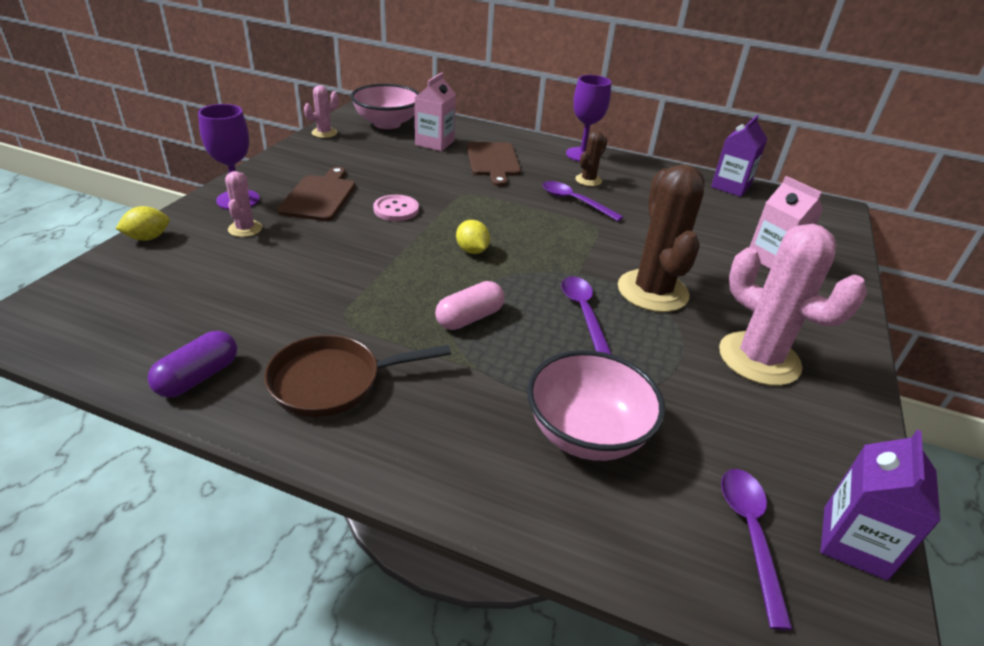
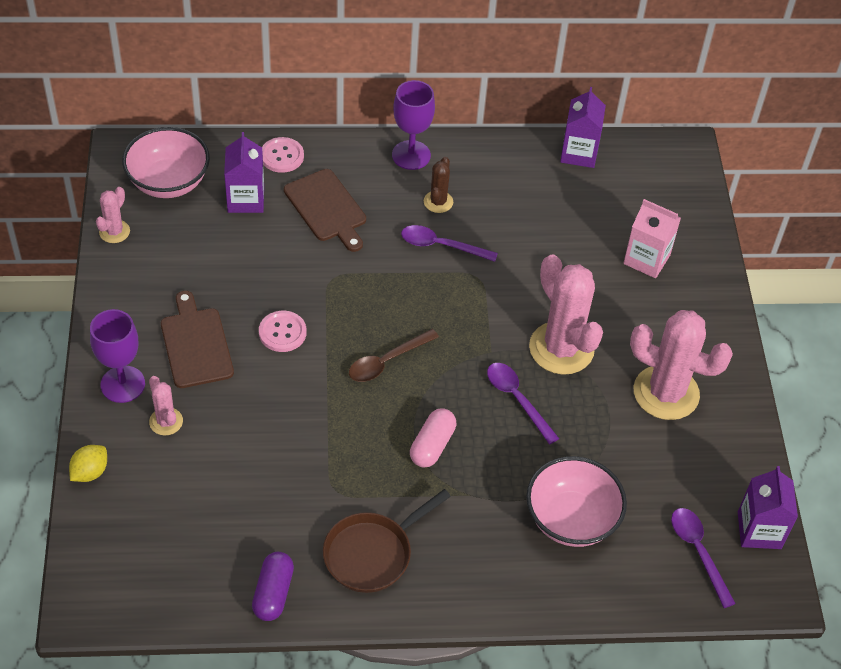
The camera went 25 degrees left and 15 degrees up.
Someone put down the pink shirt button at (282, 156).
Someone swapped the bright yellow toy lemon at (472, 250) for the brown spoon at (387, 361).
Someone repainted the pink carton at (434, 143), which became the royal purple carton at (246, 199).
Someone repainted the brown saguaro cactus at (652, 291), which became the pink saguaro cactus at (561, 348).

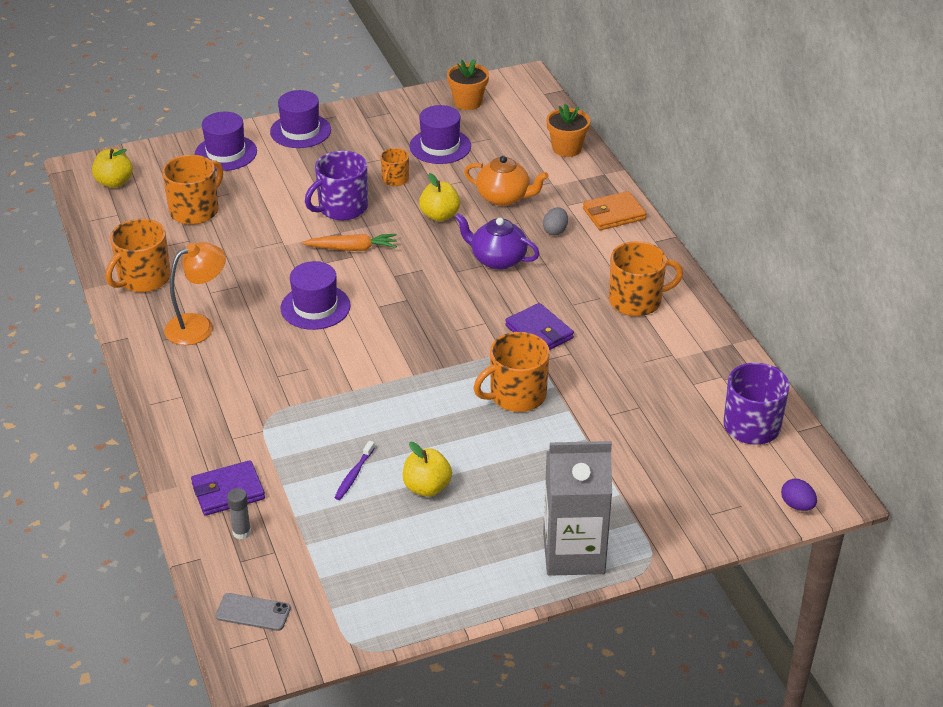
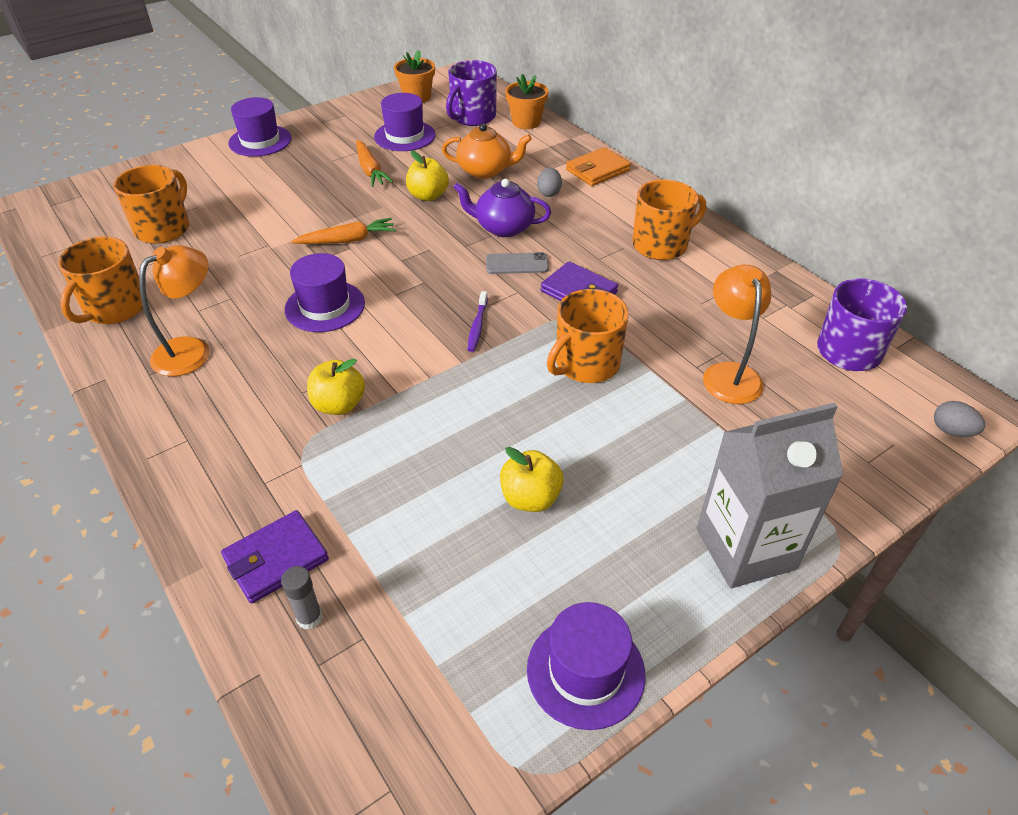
The camera went 15 degrees left and 5 degrees up.
Someone put down the bright orange reading lamp at (729, 373).
Someone carried the bright yellow apple from (114, 182) to (339, 405).
Someone carried the royal purple tall hat from (226, 153) to (585, 671).
Someone carried the gray mobile phone from (253, 612) to (517, 264).
Someone carried the royal purple coffee mug from (342, 208) to (472, 117).
Someone carried the royal purple toothbrush from (354, 475) to (477, 326).
Someone swapped the bright orange coffee mug at (395, 179) for the bright orange toy carrot at (370, 170).
Someone repainted the royal purple egg shape at (797, 505), which became the gray egg shape at (951, 431).

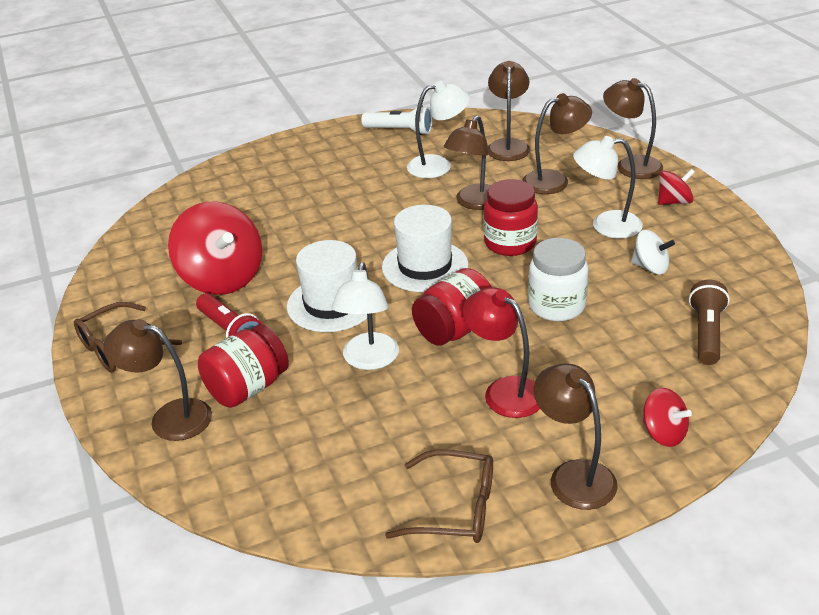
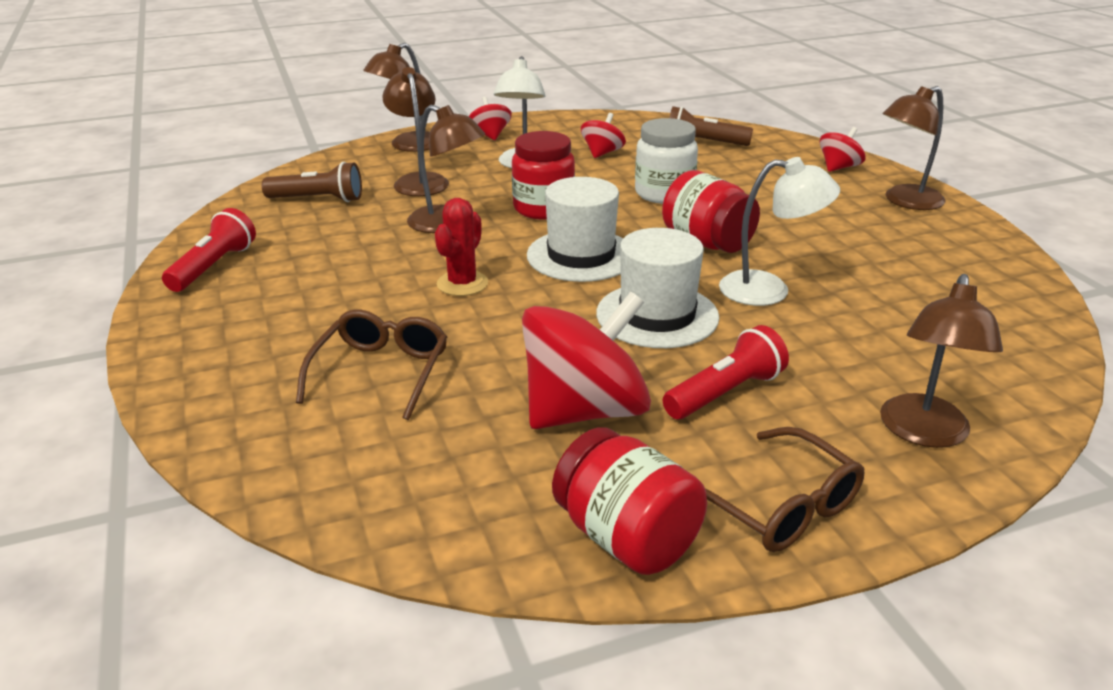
The camera went 90 degrees left and 5 degrees down.
Someone took away the pure white reading lamp at (438, 165).
Someone took away the crimson reading lamp at (504, 391).
Someone put down the crimson saguaro cactus at (462, 284).
Someone carried the crimson jar from (247, 388) to (626, 537).
Someone carried the brown glasses from (456, 508) to (381, 371).
Someone swapped the brown reading lamp at (508, 145) for the brown pocket torch at (318, 200).
Someone repainted the pure white pocket torch at (400, 131), which became the crimson pocket torch at (214, 267).
Someone repainted the pure white toy top at (650, 267), which became the crimson toy top at (602, 153).

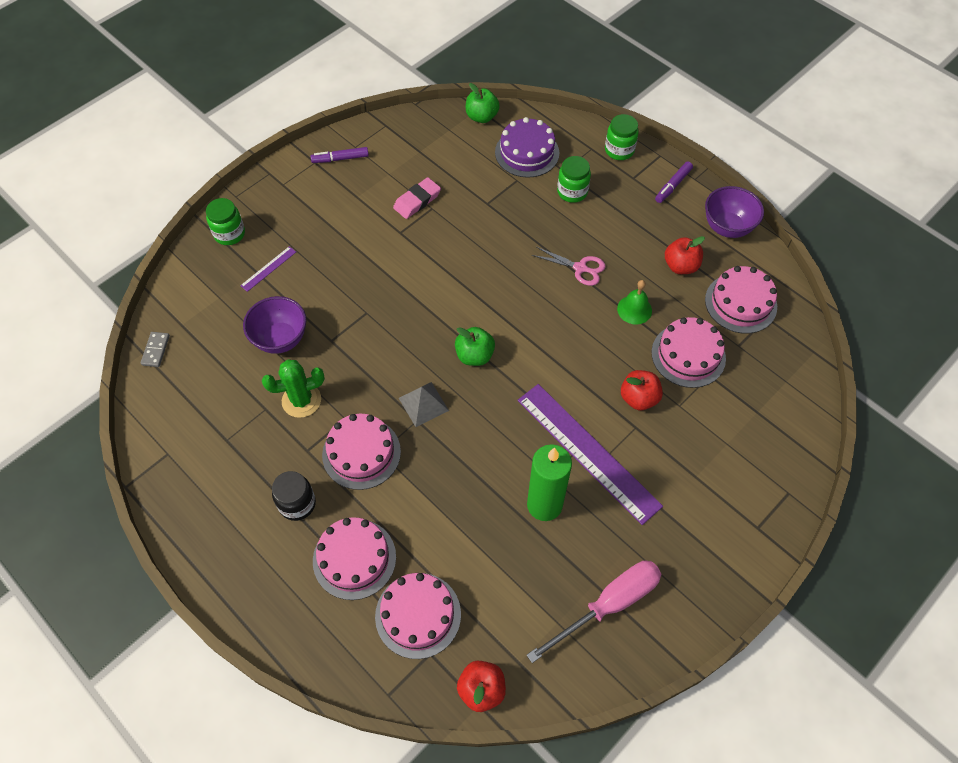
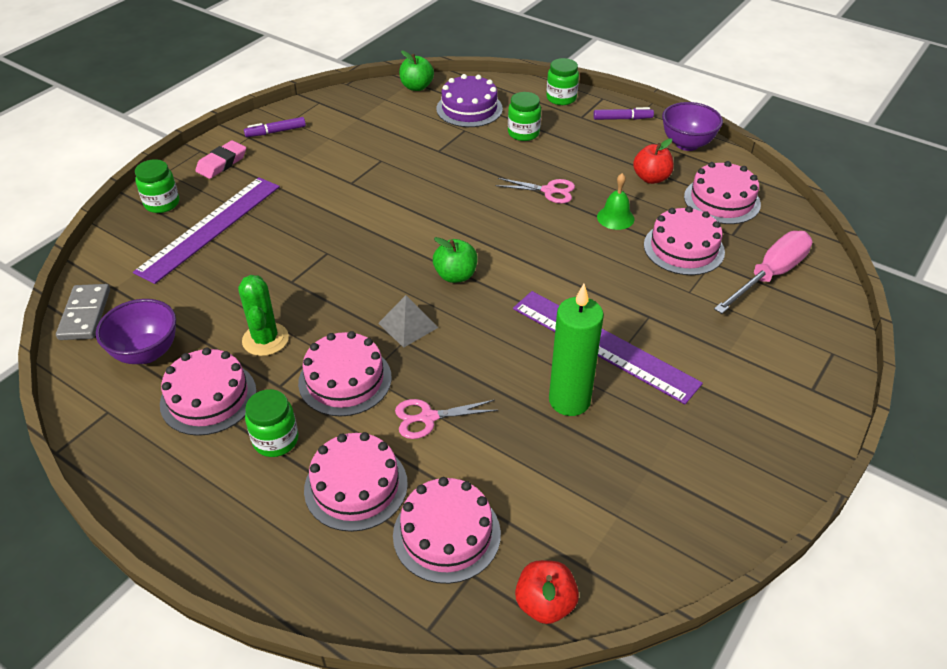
The camera went 10 degrees left and 15 degrees down.
Someone took away the crimson apple at (638, 398).
Someone put down the pink gateau at (208, 397).
Someone put down the pink shears at (428, 417).
Someone carried the royal purple deep dish from (280, 339) to (146, 352).
Someone carried the pink gum eraser from (417, 201) to (222, 163).
Someone carried the pink hand screwdriver from (608, 605) to (770, 275).
Someone repainted the jet-black jar at (297, 504), which became the leaf-green jar at (276, 440).
Someone rotated the leaf-green saguaro cactus at (301, 400) by 75 degrees counterclockwise.
Someone rotated the royal purple marker at (673, 185) by 120 degrees counterclockwise.
Someone scaled the gray domino piece at (155, 350) by 1.61.
Someone scaled the royal purple measuring stick at (268, 268) by 2.43.

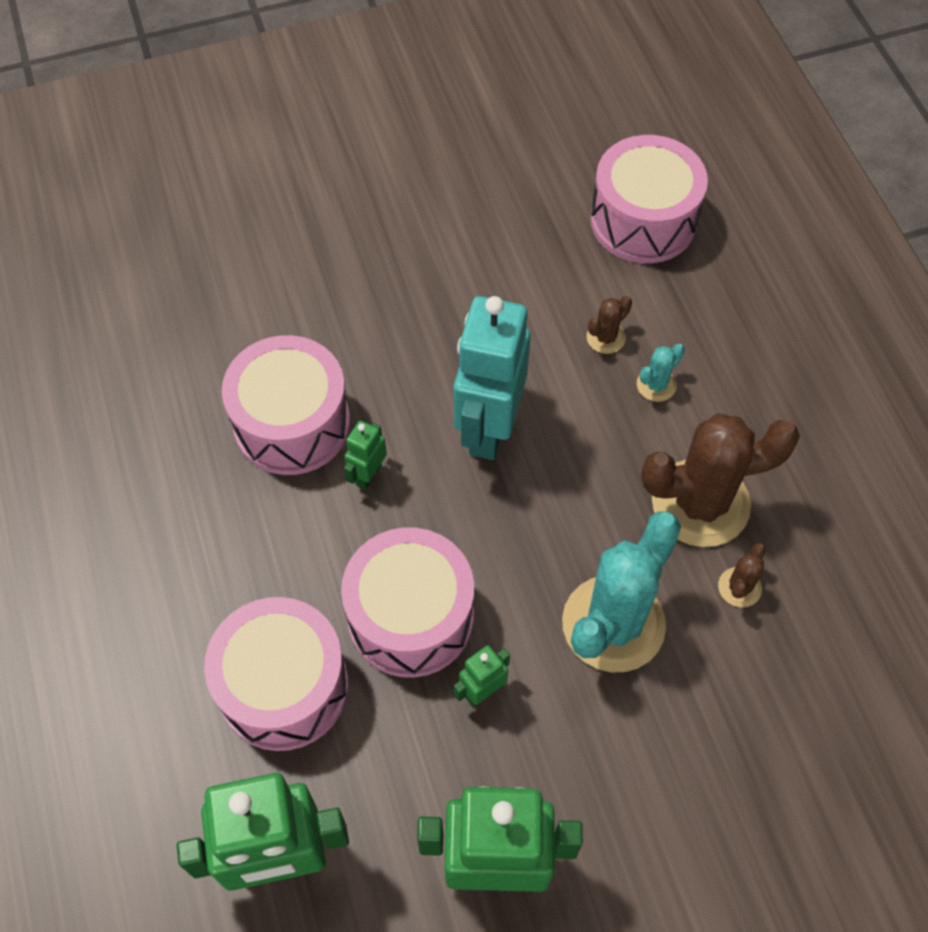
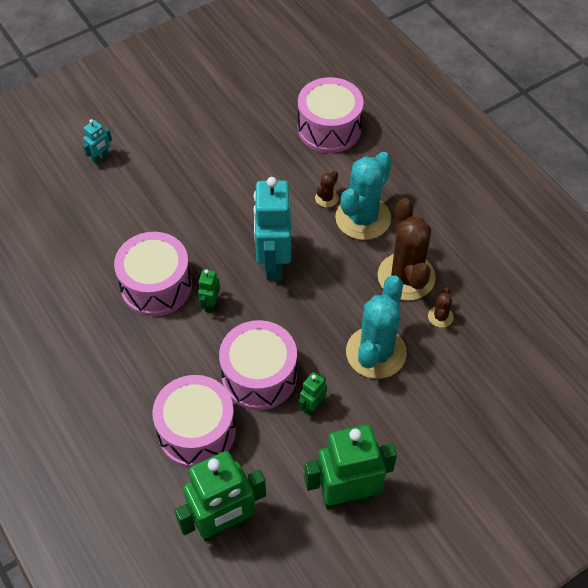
The camera went 15 degrees left and 5 degrees down.
Someone put down the turquoise robot figure at (100, 158).
Someone rotated the brown saguaro cactus at (700, 503) by 75 degrees counterclockwise.
Someone scaled the turquoise saguaro cactus at (656, 385) by 2.34.

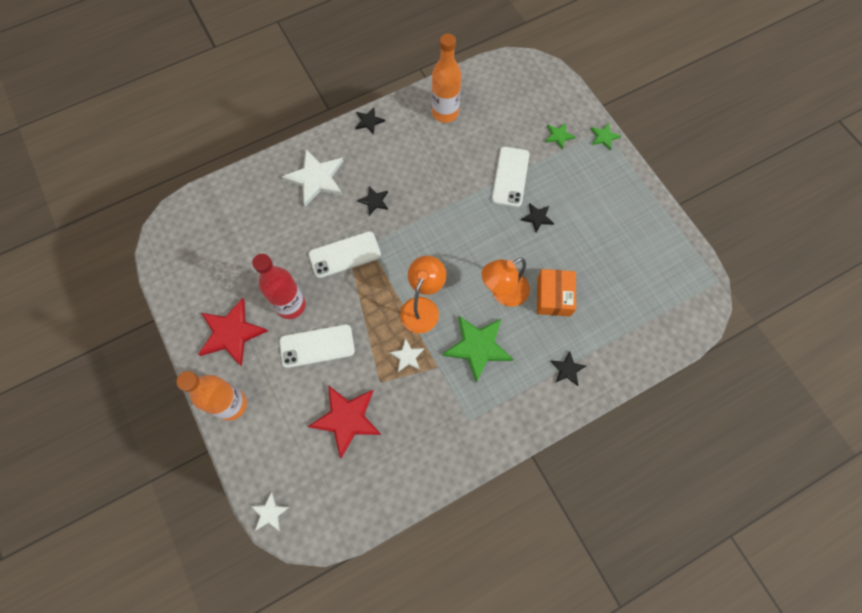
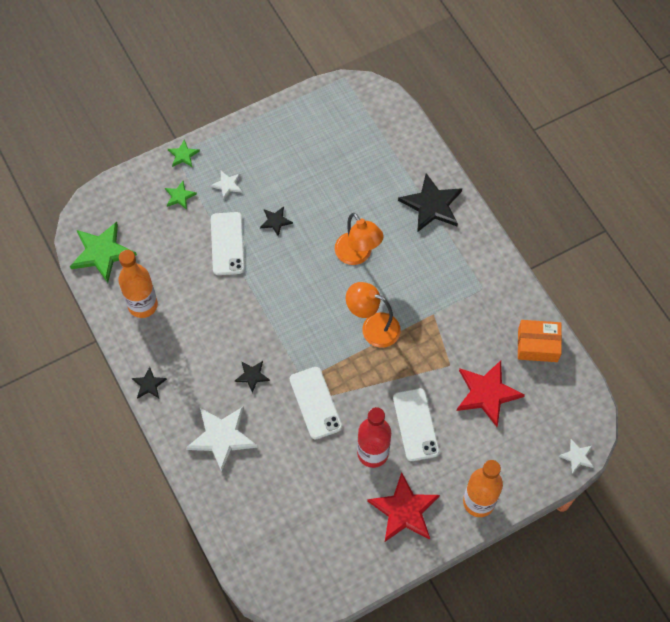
The camera went 90 degrees left and 5 degrees down.
Someone carried the pure white star from (407, 356) to (227, 185).
Someone carried the leaf-green star from (477, 347) to (102, 253).
Someone carried the bright orange parcel from (554, 296) to (537, 345).
Someone rotated the pure white mobile phone at (510, 177) by 75 degrees clockwise.
Someone scaled the jet-black star at (567, 369) by 1.99.

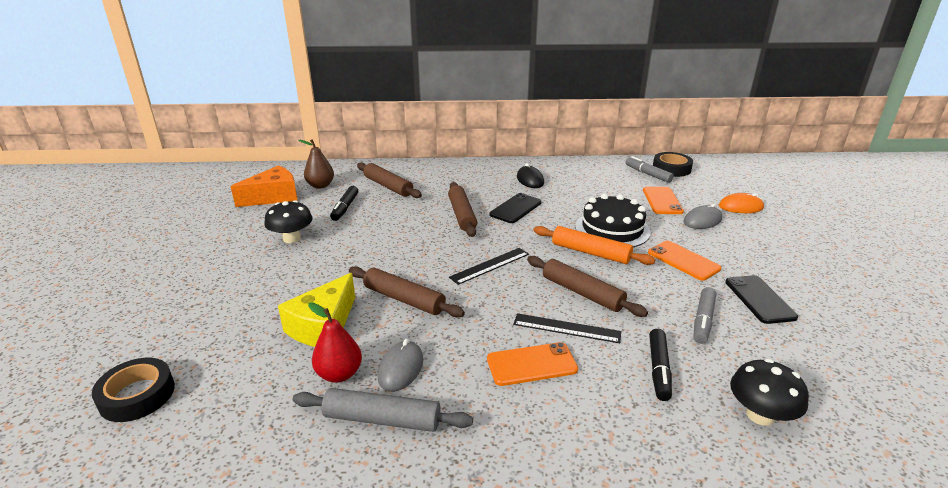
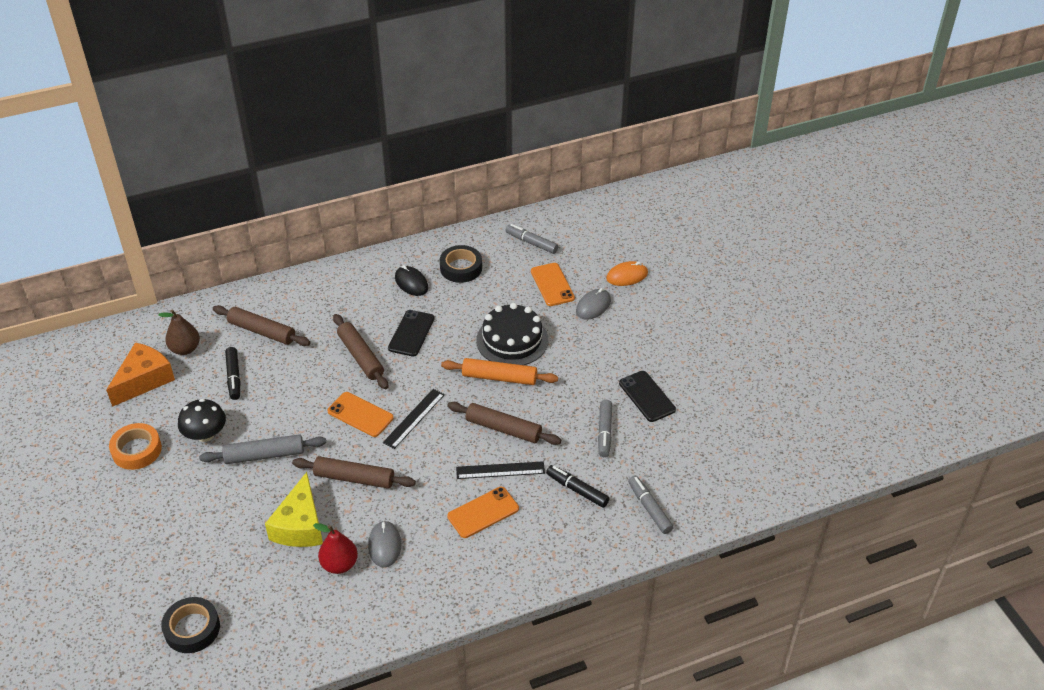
The camera went 20 degrees left and 15 degrees up.
Someone put down the bright orange roll of tape at (137, 450).
Someone carried the gray rolling pin from (382, 419) to (264, 455).
Someone carried the bright orange mobile phone from (683, 260) to (360, 414).
Someone carried the jet-black roll of tape from (671, 168) to (461, 268).
Someone swapped the jet-black fungus at (760, 415) for the gray marker at (649, 508).
Someone rotated the jet-black marker at (658, 369) by 135 degrees clockwise.

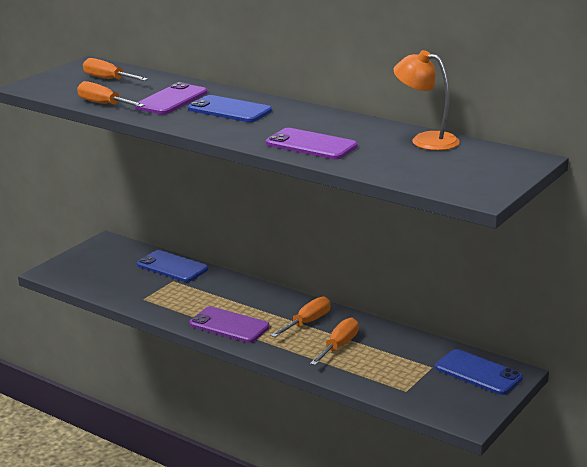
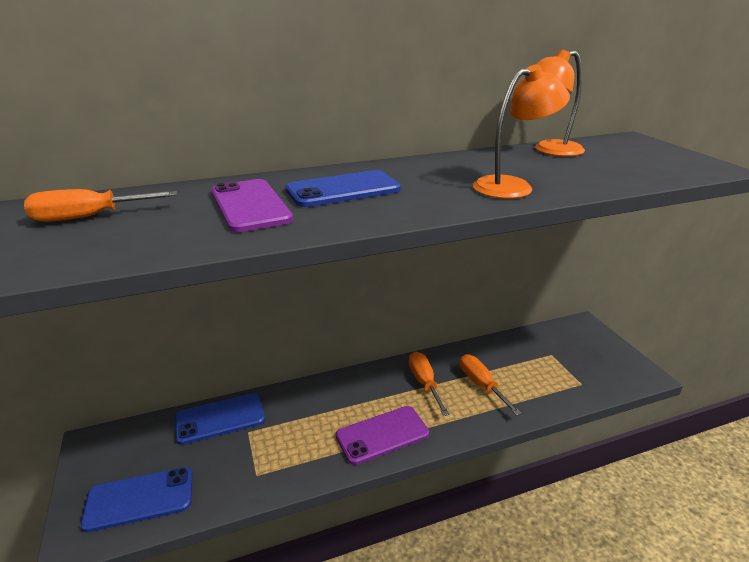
The camera went 55 degrees left and 5 degrees up.
Someone took away the bright orange hand screwdriver at (104, 104).
Someone carried the blue mobile phone from (478, 373) to (140, 499).
Someone swapped the royal purple mobile phone at (311, 145) for the bright orange reading lamp at (512, 186).

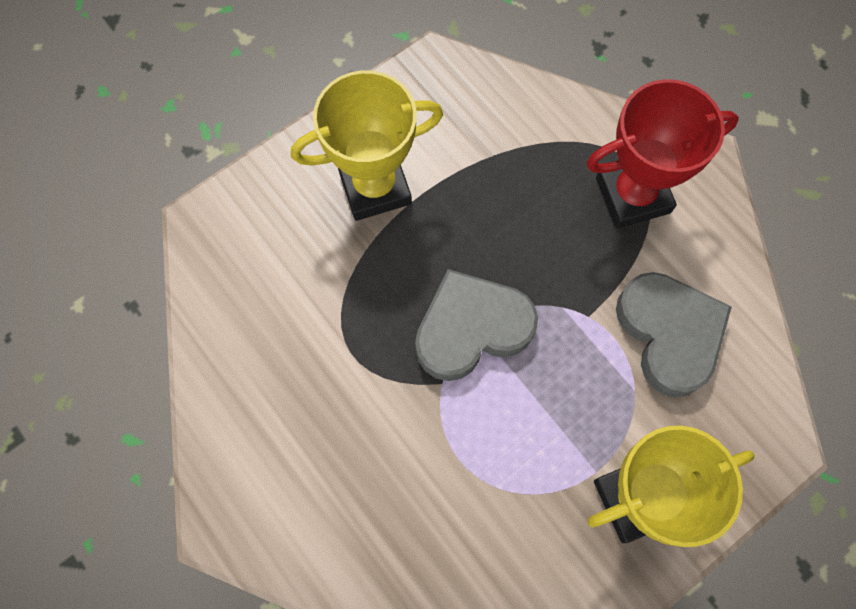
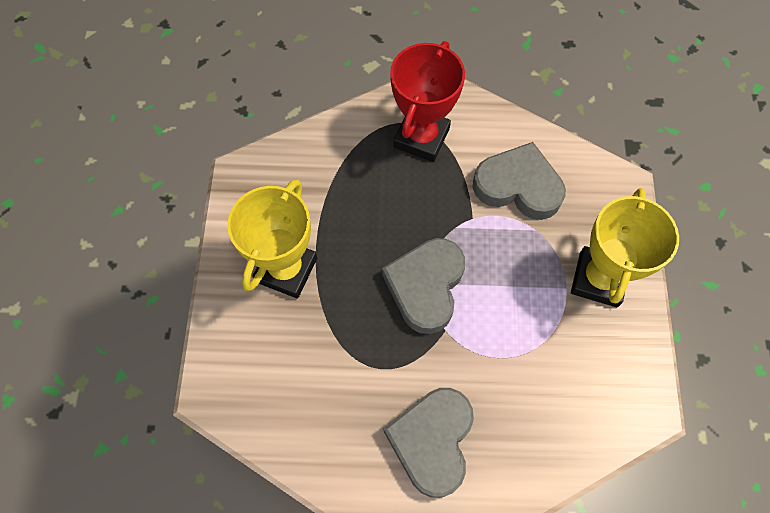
The camera went 50 degrees left and 5 degrees down.
Someone put down the gray heart shape at (432, 441).

